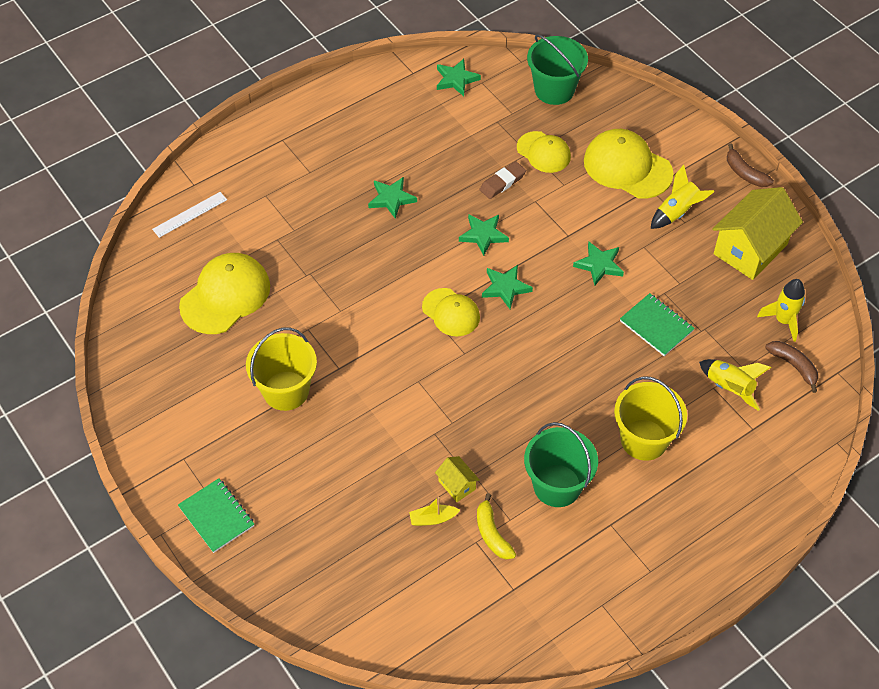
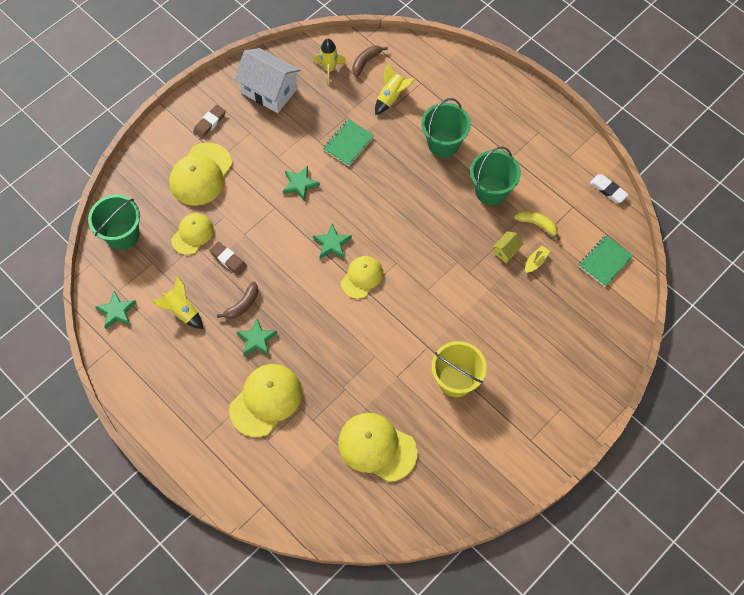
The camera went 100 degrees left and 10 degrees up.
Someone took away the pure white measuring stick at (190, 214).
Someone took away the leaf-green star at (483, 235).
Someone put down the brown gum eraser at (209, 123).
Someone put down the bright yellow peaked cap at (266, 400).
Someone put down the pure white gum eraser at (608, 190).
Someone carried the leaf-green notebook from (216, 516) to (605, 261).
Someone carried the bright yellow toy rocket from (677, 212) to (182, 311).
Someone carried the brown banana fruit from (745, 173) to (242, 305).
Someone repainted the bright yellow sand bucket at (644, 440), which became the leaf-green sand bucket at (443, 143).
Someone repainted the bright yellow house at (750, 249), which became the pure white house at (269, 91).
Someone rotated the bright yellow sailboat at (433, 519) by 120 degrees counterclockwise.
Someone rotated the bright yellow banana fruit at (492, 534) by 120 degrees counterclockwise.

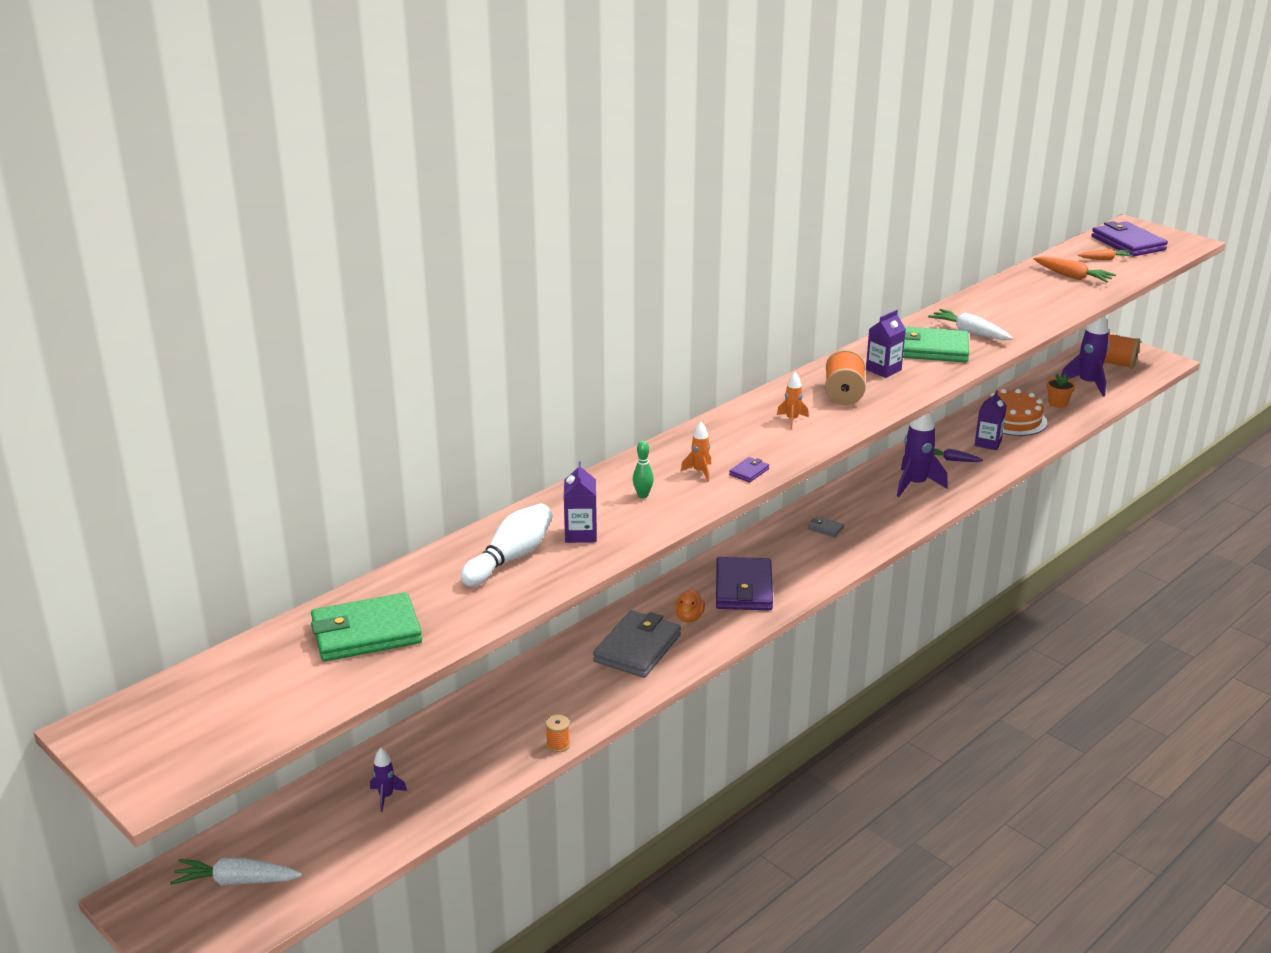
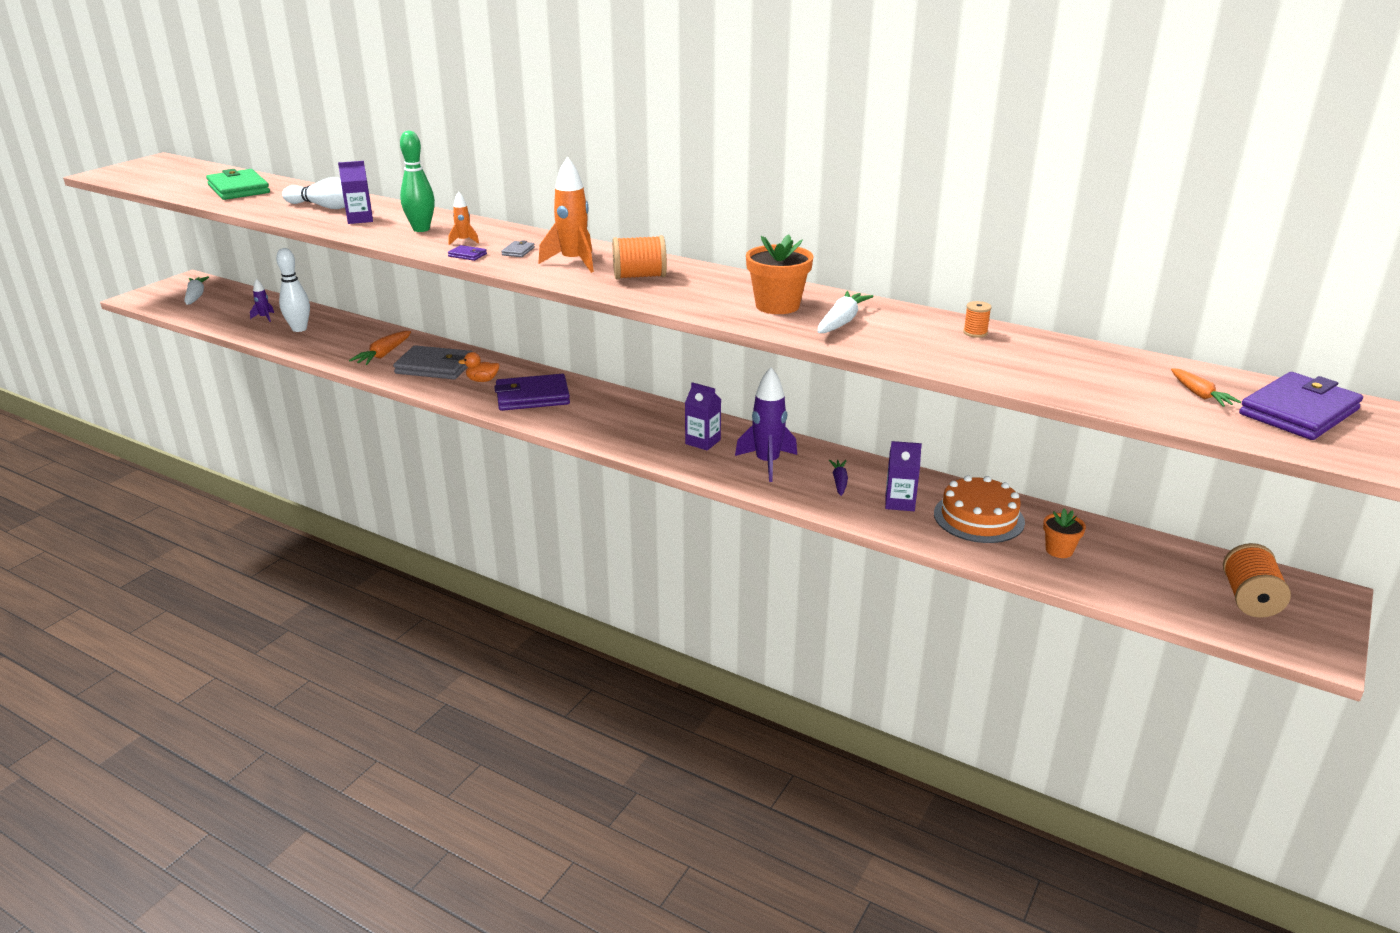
The camera went 75 degrees right and 0 degrees up.
Someone took away the royal purple toy rocket at (1087, 384).
Someone put down the pure white skittle at (299, 329).
Someone carried the bright orange spool from (558, 745) to (975, 333).
Someone carried the gray card wallet from (825, 528) to (518, 251).
Someone carried the royal purple carton from (883, 370) to (703, 442).
Someone carried the bright orange toy carrot from (1073, 277) to (383, 355).
Someone swapped the leaf-green card wallet at (930, 349) for the bright orange plant pot at (777, 306).
Someone scaled the leaf-green skittle at (643, 495) by 1.91.
Someone scaled the bright orange toy rocket at (792, 420) by 1.98.

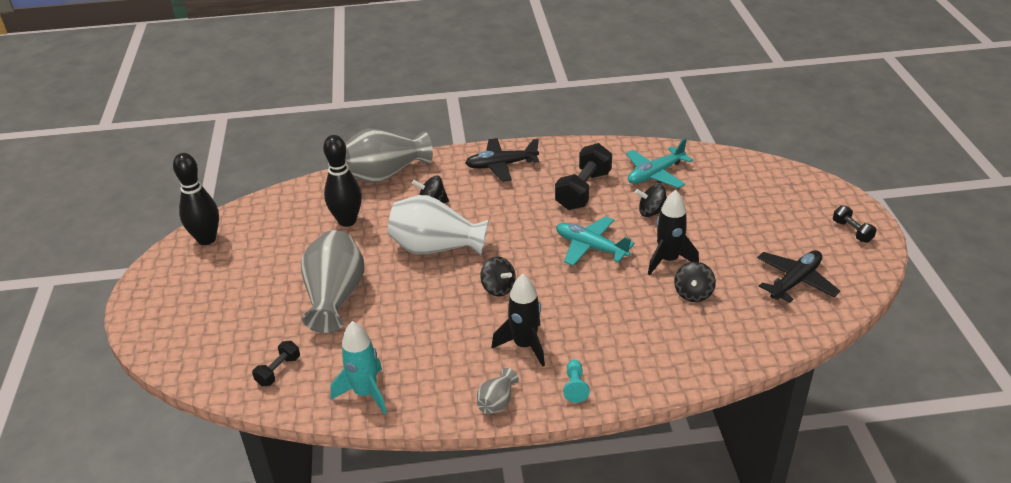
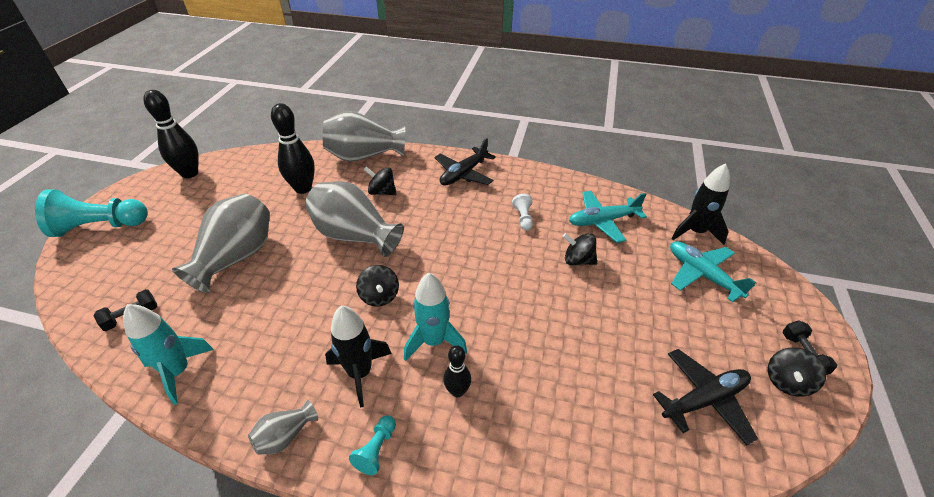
The camera went 20 degrees right and 5 degrees up.
Someone put down the turquoise game pawn at (100, 227).
Someone put down the turquoise toy rocket at (434, 341).
Someone put down the jet-black skittle at (457, 391).
Someone carried the turquoise toy plane from (590, 247) to (702, 275).
Someone carried the jet-black toy rocket from (668, 260) to (695, 232).
Someone carried the jet-black toy top from (693, 293) to (787, 382).
Someone swapped the jet-black dumbbell at (583, 190) for the pure white game pawn at (523, 218).
Someone repainted the pure white flower vase at (436, 248), which became the gray flower vase at (354, 236).
Someone rotated the jet-black toy plane at (501, 165) by 60 degrees counterclockwise.

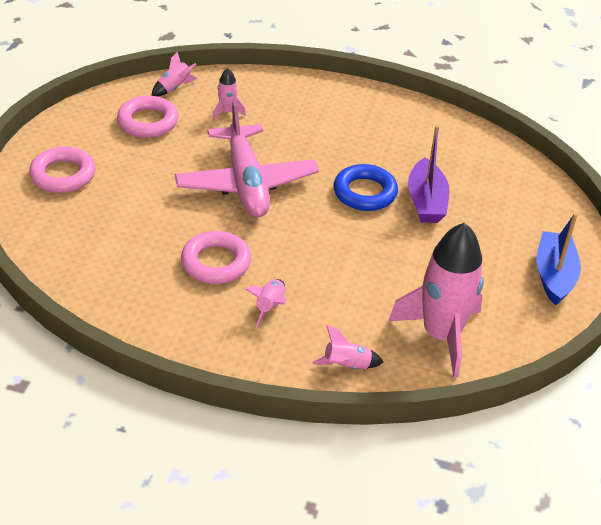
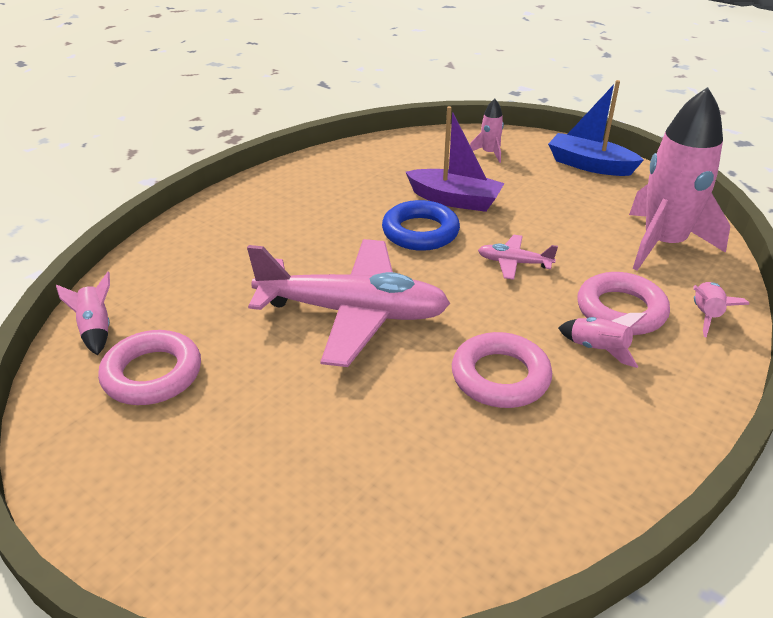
The camera went 65 degrees left and 5 degrees down.
Someone put down the pink toy plane at (514, 263).
Someone carried the pink ring from (63, 175) to (621, 310).
Someone carried the pink toy rocket from (227, 112) to (489, 153).

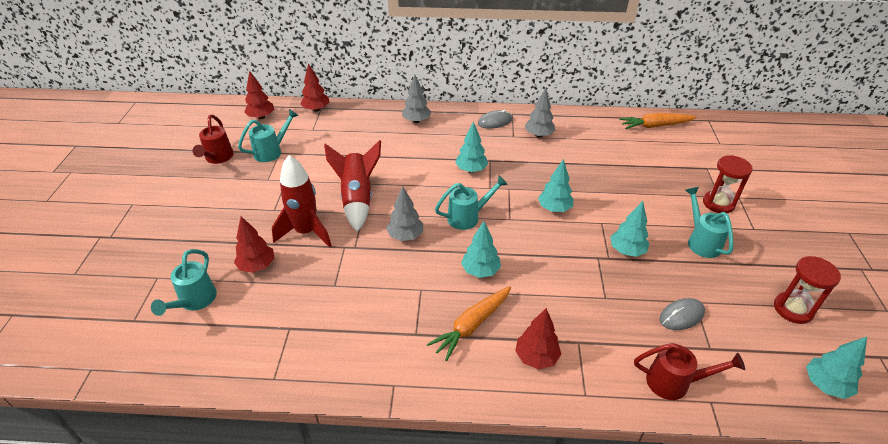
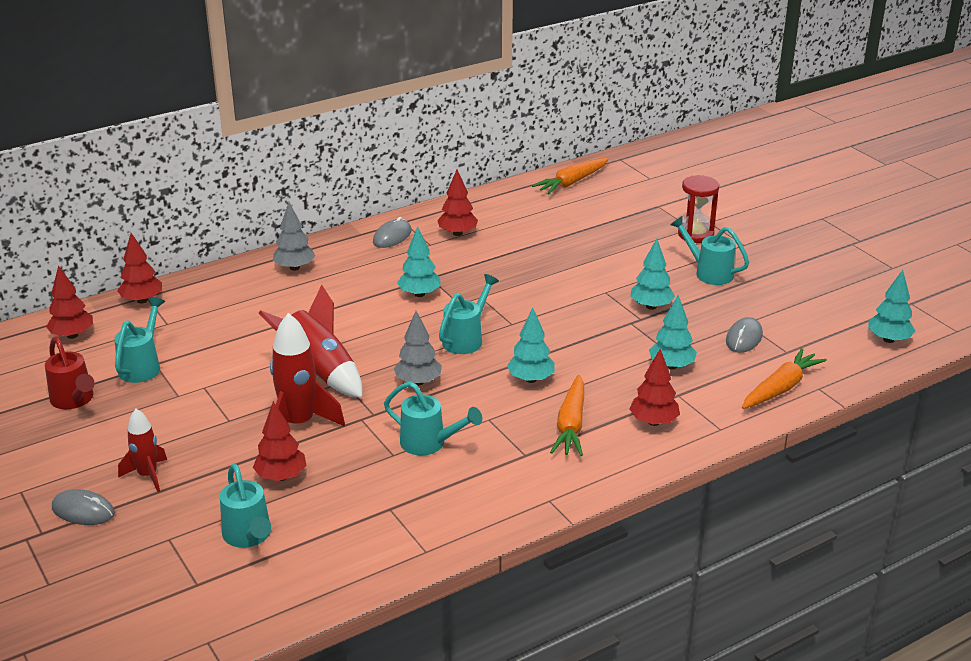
The camera went 35 degrees left and 10 degrees down.
Someone took away the crimson sand timer at (793, 309).
Someone put down the gray PC mouse at (83, 511).
Someone put down the crimson toy rocket at (147, 475).
Someone put down the turquoise sprinkling can at (429, 444).
Someone carried the turquoise toy tree from (554, 208) to (671, 366).
Someone swapped the crimson sprinkling can at (674, 382) for the bright orange toy carrot at (781, 388).
Someone repainted the gray toy tree at (538, 135), which became the crimson toy tree at (457, 233).

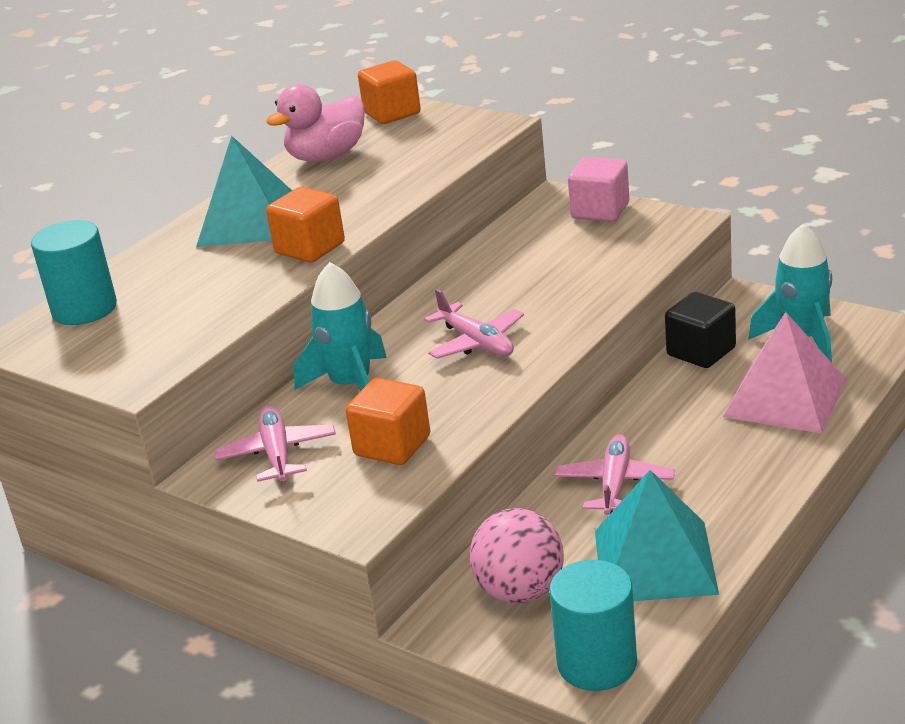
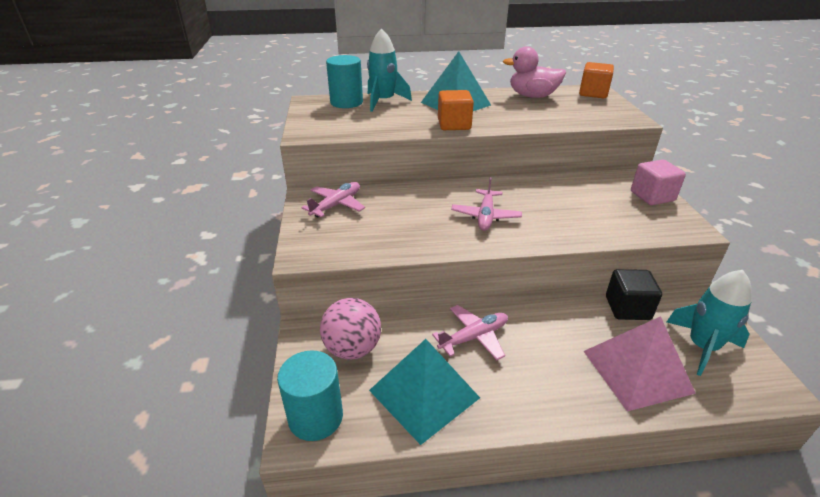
The camera went 45 degrees right and 5 degrees up.
Someone took away the bright orange solid cube at (392, 446).
Someone carried the turquoise toy rocket from (351, 385) to (383, 101).

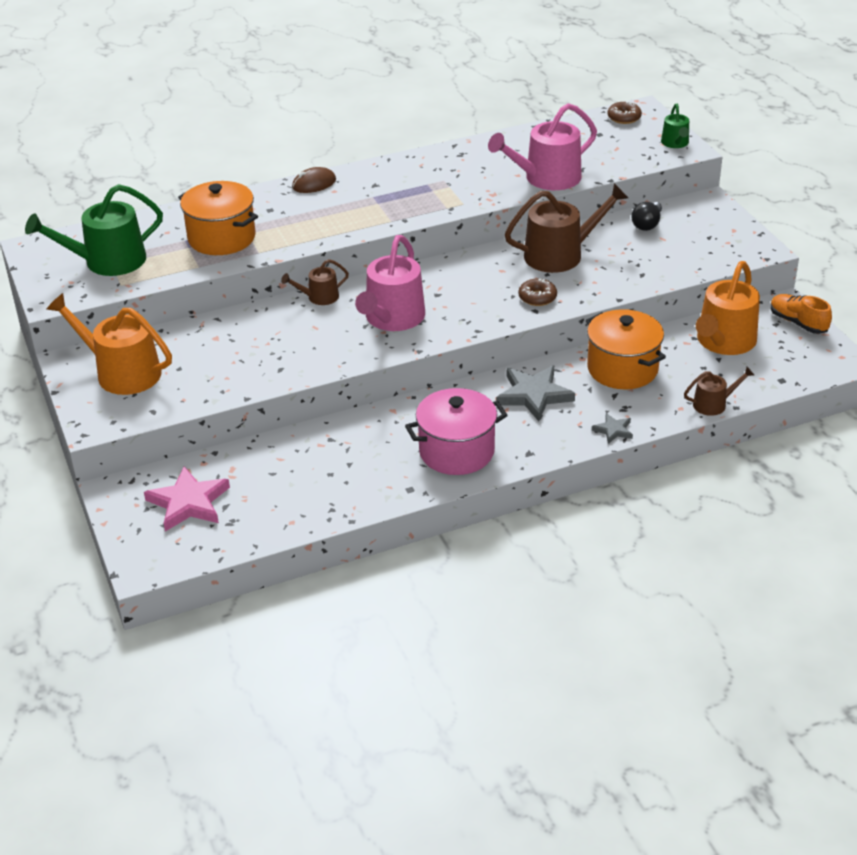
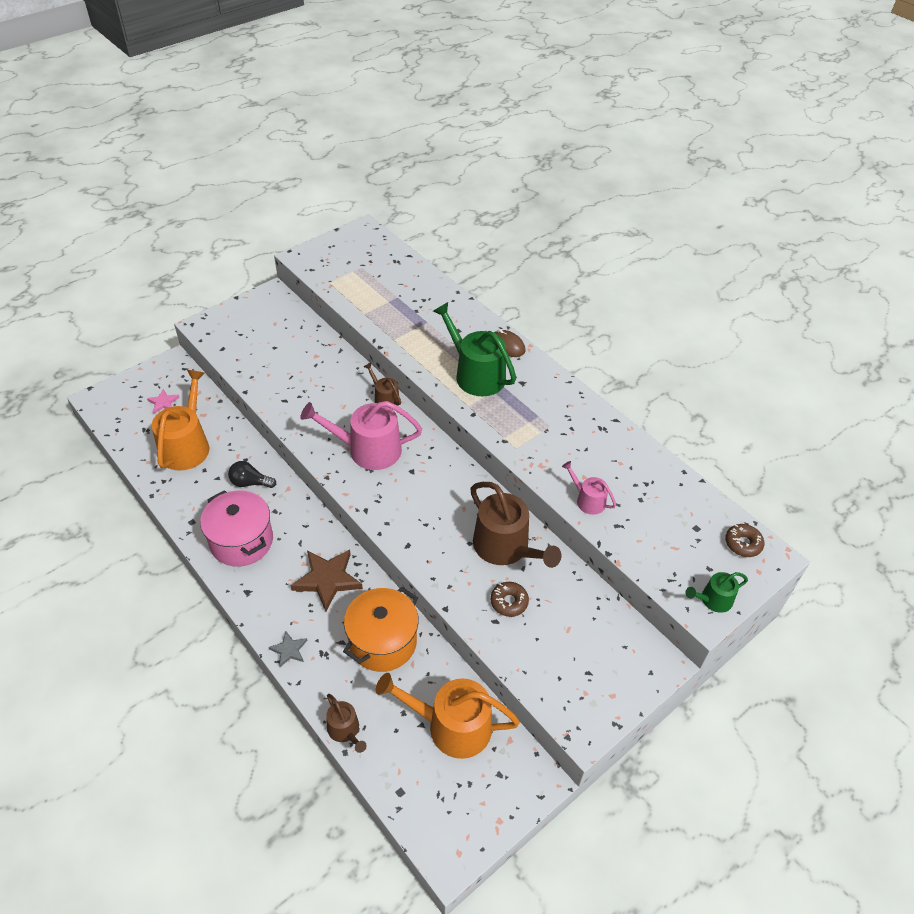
The camera went 70 degrees right and 10 degrees up.
Someone took away the bright orange cooking pot at (221, 238).
Someone took away the bright orange sneaker at (798, 323).
Someone carried the leaf-green sprinkling can from (107, 261) to (475, 374).
Someone carried the bright orange sprinkling can from (121, 372) to (187, 445).
Someone carried the brown donut from (537, 297) to (509, 602).
Someone carried the jet-black lightbulb from (647, 224) to (250, 483).
Someone repainted the gray star at (533, 395), which became the brown star at (327, 579).
Someone scaled the pink star at (189, 503) by 0.52.
Someone scaled the pink sprinkling can at (546, 178) by 0.52.

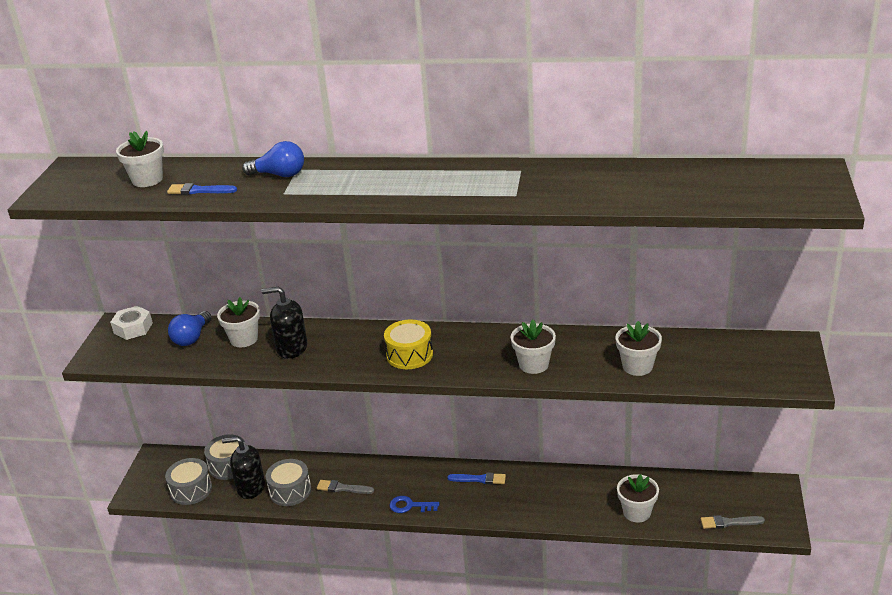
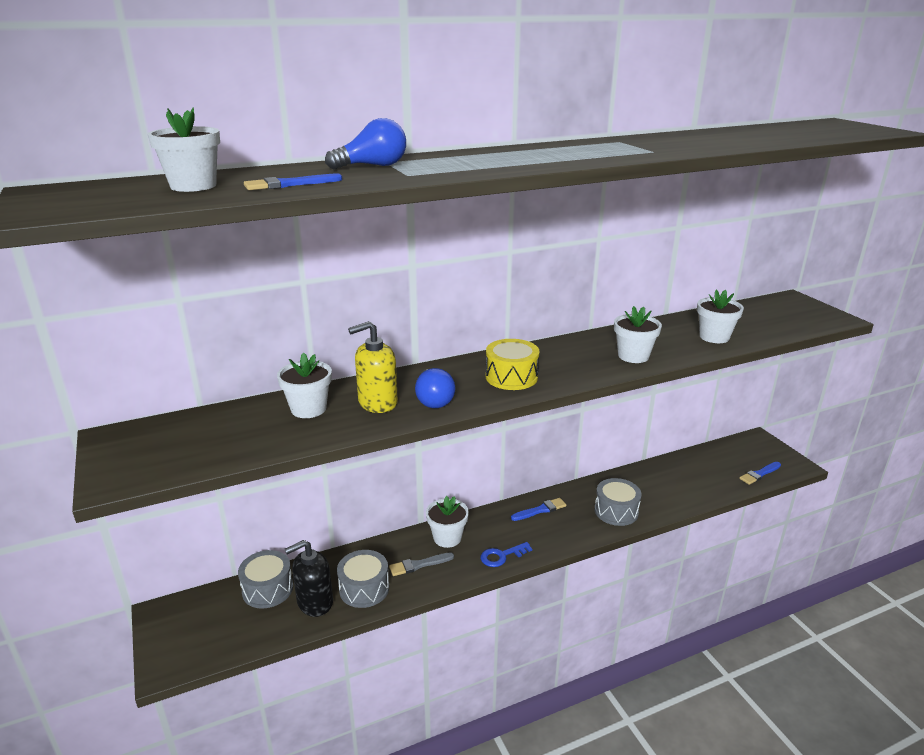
The camera went 35 degrees left and 5 degrees down.
Someone took away the pure white hex nut at (133, 328).
Someone carried the gray drum from (191, 490) to (616, 511).
Someone carried the blue lightbulb from (192, 338) to (433, 400).
Someone carried the pure white plant pot from (637, 512) to (447, 538).
Someone repainted the jet-black soap pump at (291, 348), which became the bright yellow soap pump at (377, 403).
Someone repainted the gray paint brush at (729, 522), which became the blue paint brush at (759, 474).

